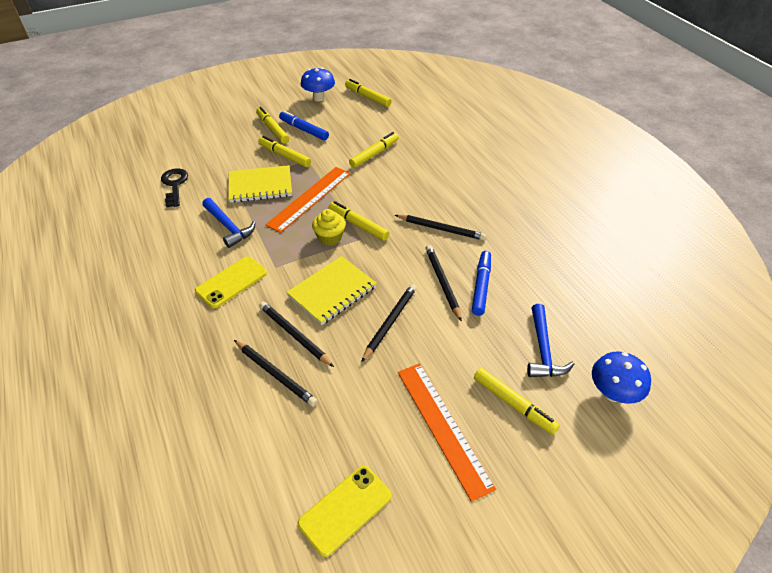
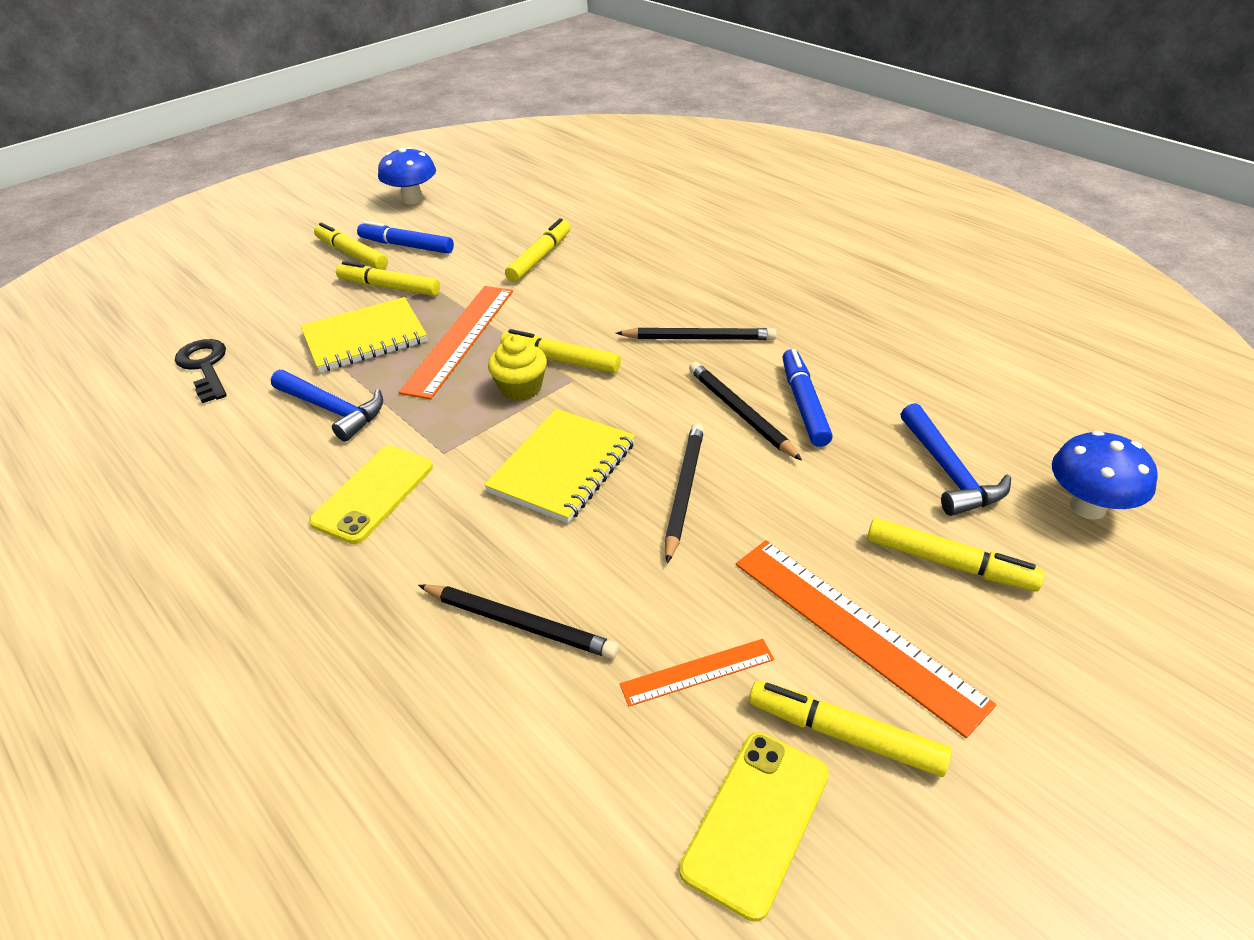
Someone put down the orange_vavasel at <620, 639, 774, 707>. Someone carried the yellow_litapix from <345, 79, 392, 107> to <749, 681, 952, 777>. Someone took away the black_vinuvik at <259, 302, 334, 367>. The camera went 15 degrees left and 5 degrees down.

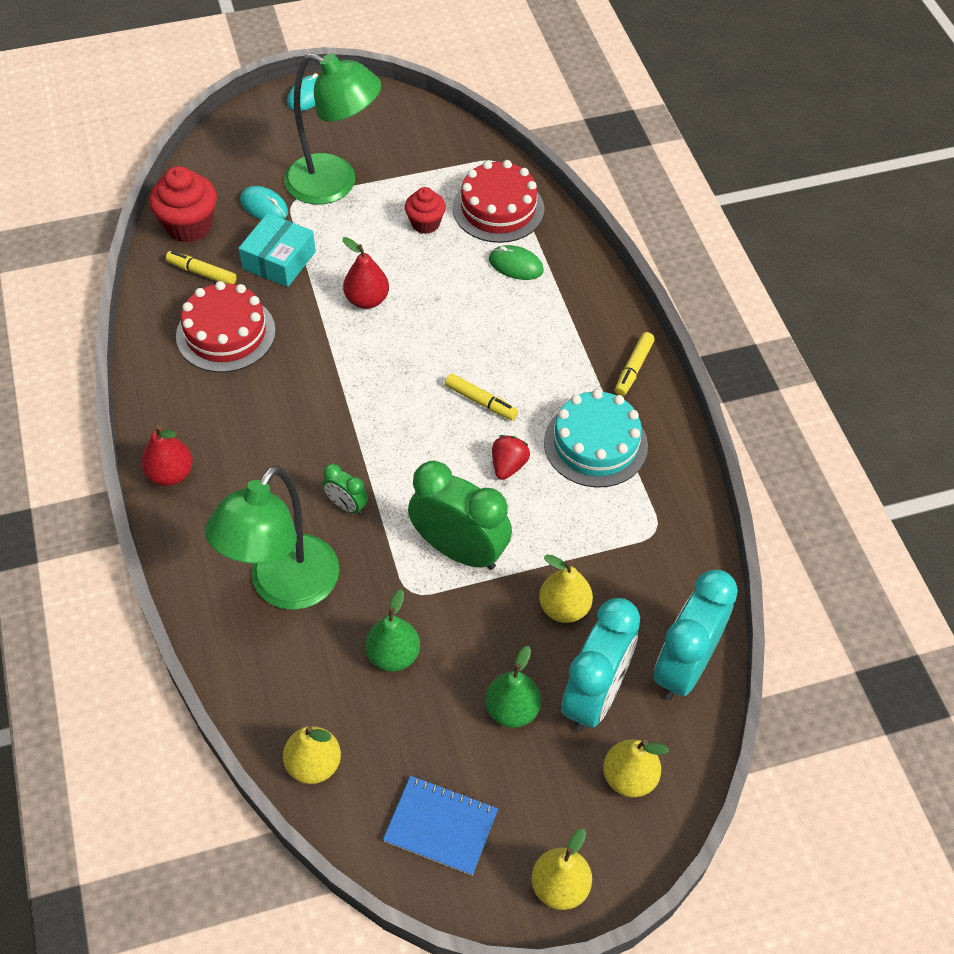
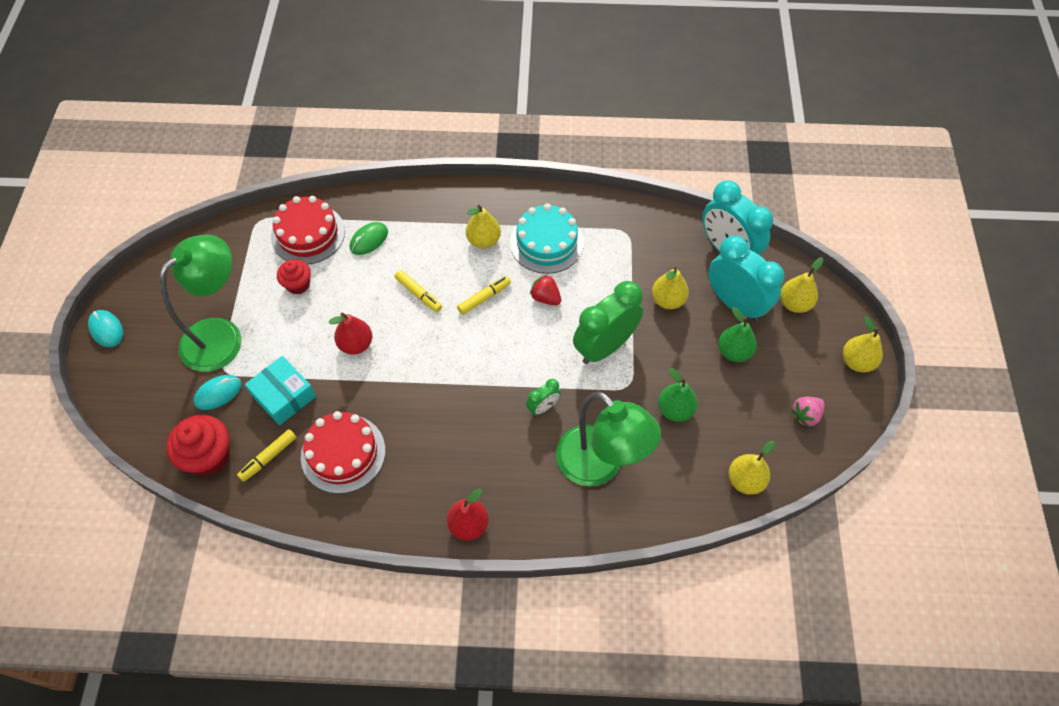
Someone carried the yellow_litapix from <615, 332, 655, 396> to <395, 270, 442, 312>. Someone put down the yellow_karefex at <466, 205, 501, 249>. Someone swapped the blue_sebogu at <383, 776, 498, 876> for the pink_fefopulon at <791, 397, 825, 428>. The camera went 70 degrees left and 5 degrees up.

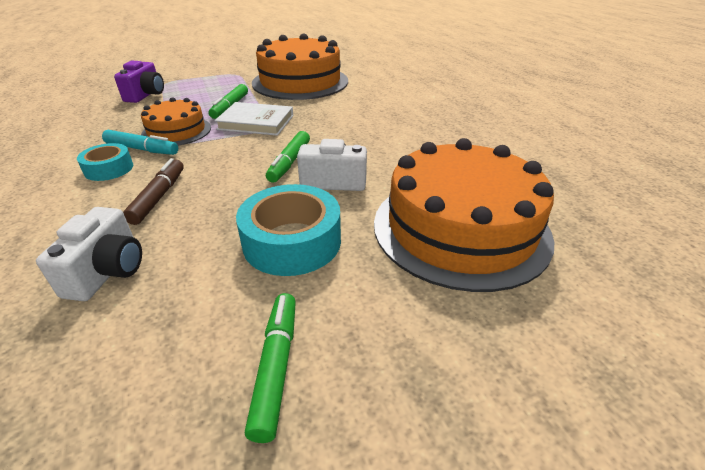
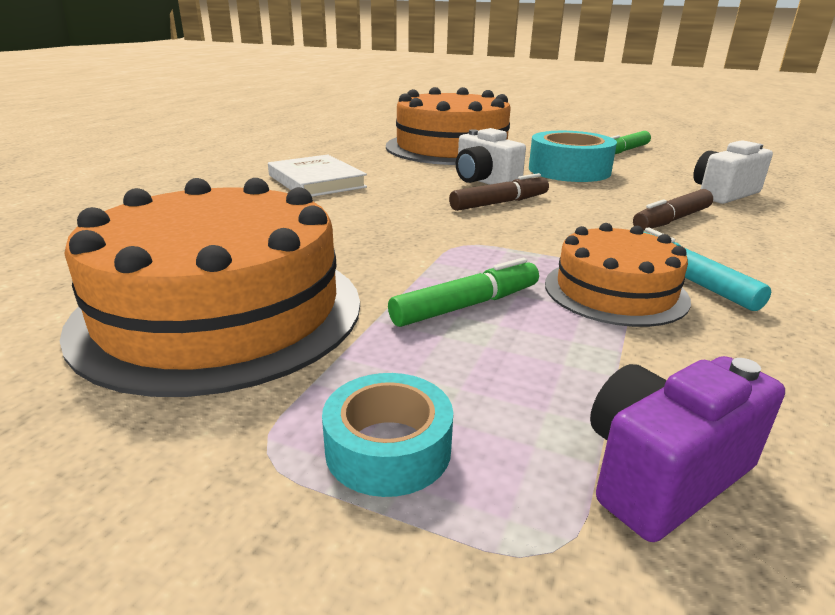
Someone carried the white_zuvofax from <215, 102, 293, 136> to <268, 155, 367, 197>. Someone carried the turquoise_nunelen from <77, 143, 133, 181> to <322, 373, 453, 497>. Someone repainted the green_litapix at <266, 131, 310, 183>, which became the brown_litapix at <449, 173, 549, 211>. The camera went 135 degrees left and 10 degrees down.

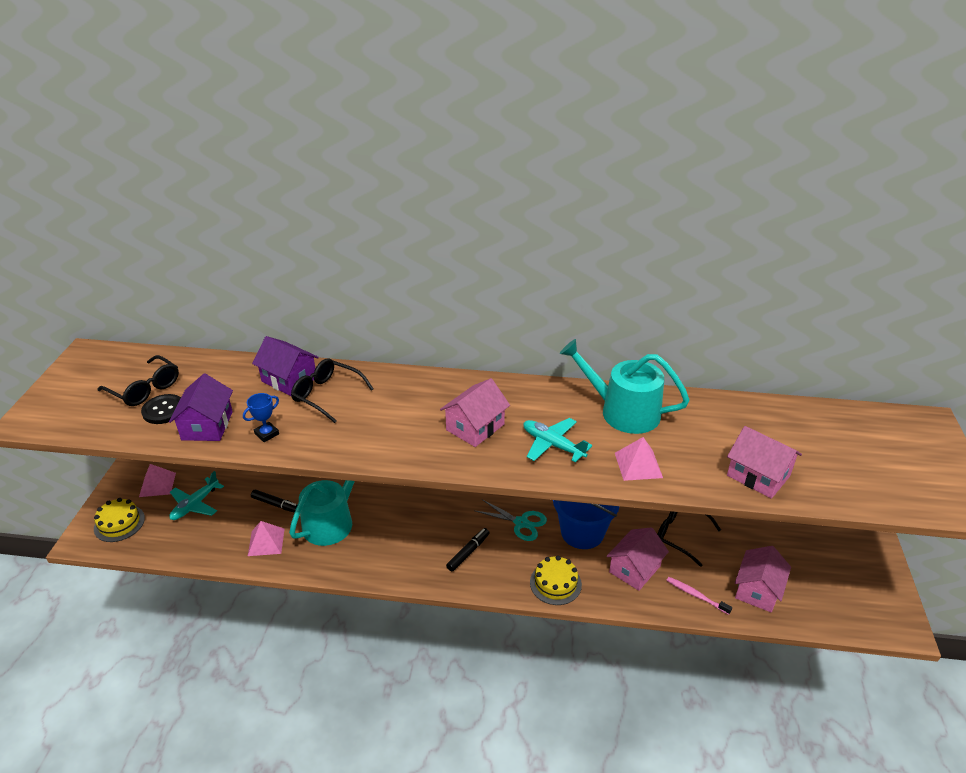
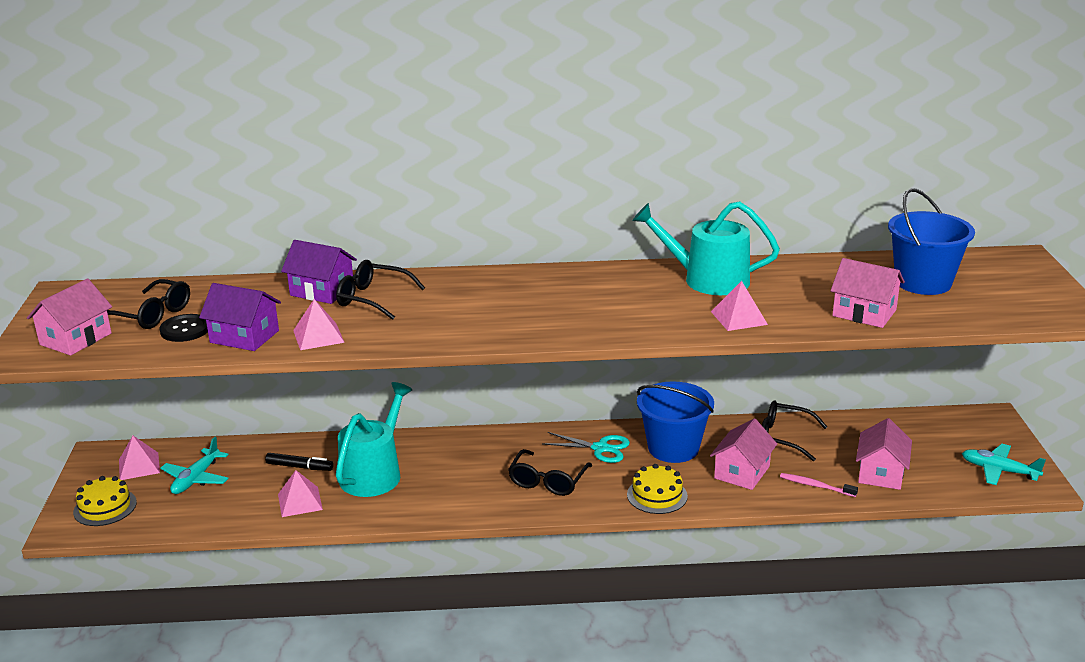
Someone carried the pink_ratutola from <440, 378, 510, 447> to <27, 278, 112, 356>. Someone rotated the purple_ratutola at <169, 374, 233, 441> by 60 degrees counterclockwise. Someone swapped the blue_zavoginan at <243, 393, 279, 442> for the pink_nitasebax at <293, 299, 345, 350>. Someone swapped the black_litapix at <446, 528, 489, 571> for the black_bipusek at <508, 449, 592, 496>. Someone put down the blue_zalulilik at <888, 188, 975, 295>. Someone carried the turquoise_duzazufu from <523, 418, 592, 463> to <962, 444, 1046, 485>. The camera went 10 degrees left and 10 degrees down.

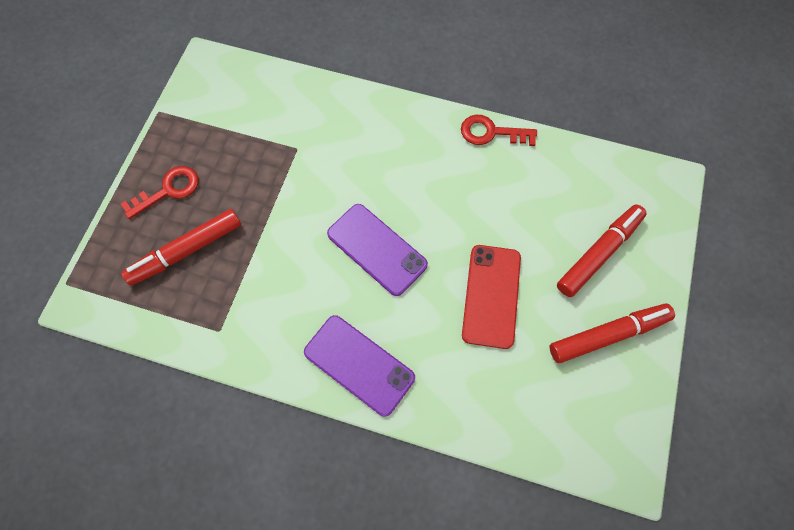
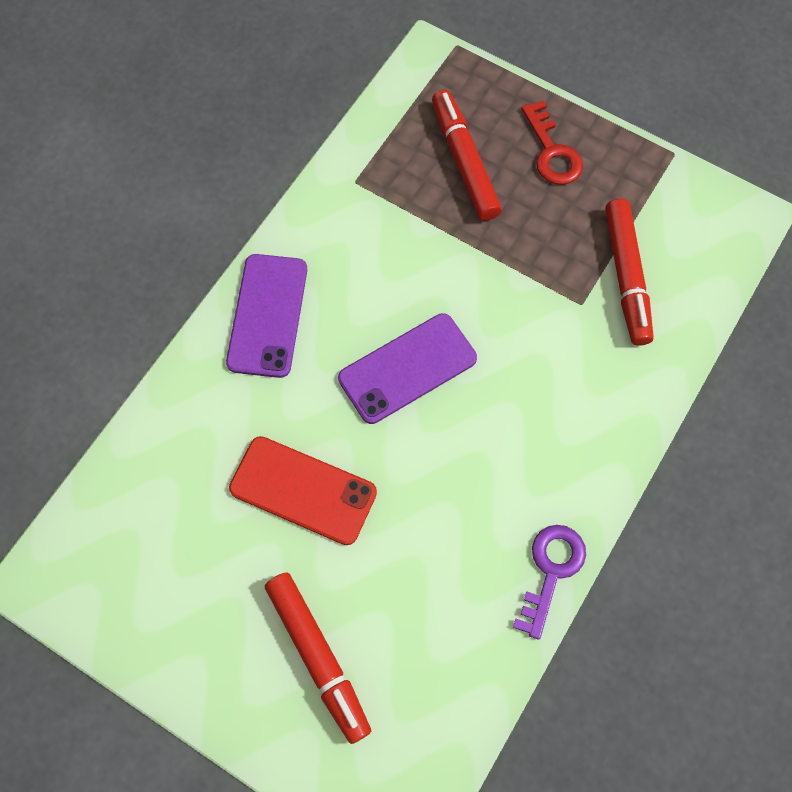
Someone rotated the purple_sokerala at <304, 315, 415, 417> by 45 degrees counterclockwise. Someone repainted the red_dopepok at <461, 115, 537, 146>, which became the purple_dopepok at <513, 525, 586, 640>. Someone carried the red_litapix from <550, 303, 675, 363> to <605, 199, 654, 346>. The camera went 105 degrees right and 0 degrees up.

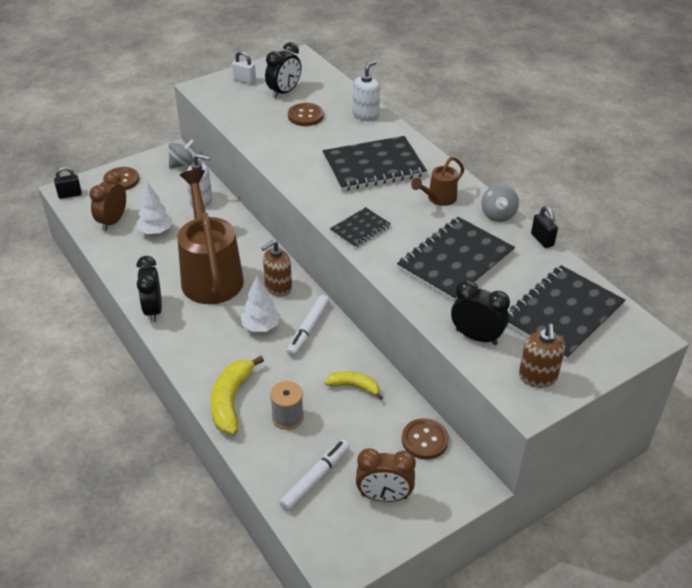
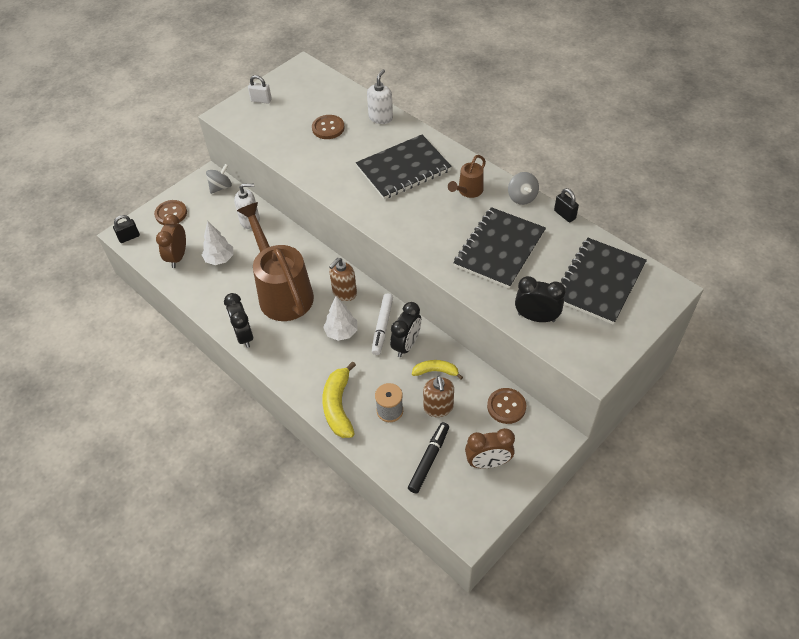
Someone carried the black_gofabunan from <265, 42, 301, 98> to <390, 302, 421, 357>. Someone repainted the white_litapix at <279, 439, 350, 511>, which became the black_litapix at <408, 422, 449, 494>. Someone carried the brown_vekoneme from <519, 324, 565, 387> to <423, 376, 454, 417>. Someone took away the black_sebogu at <330, 207, 391, 248>. The camera went 10 degrees left and 10 degrees up.

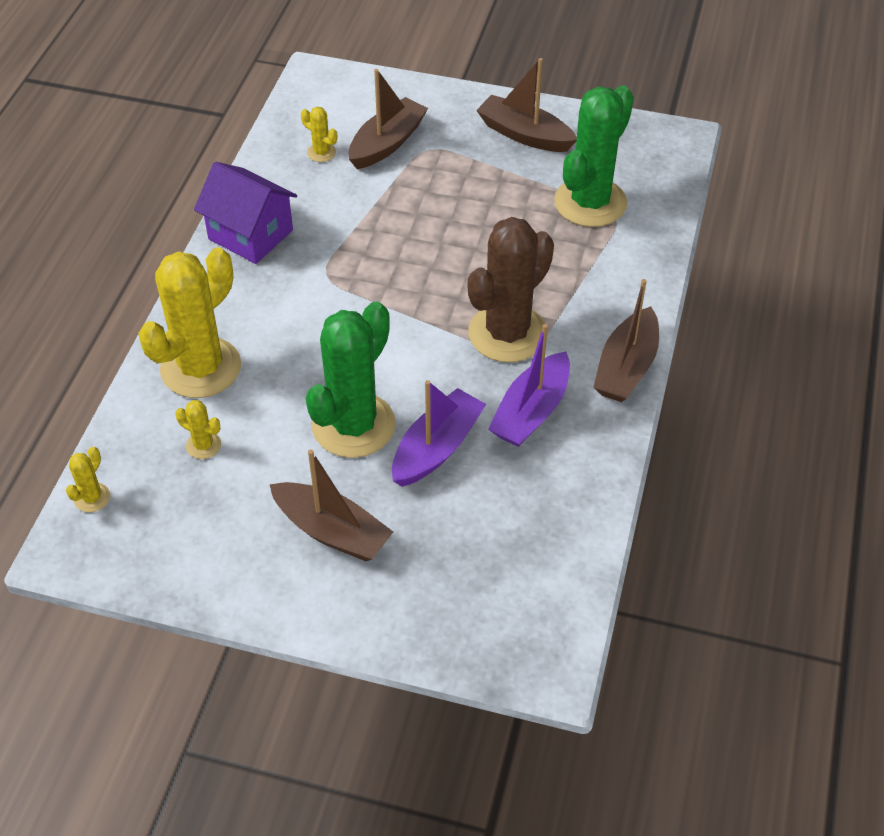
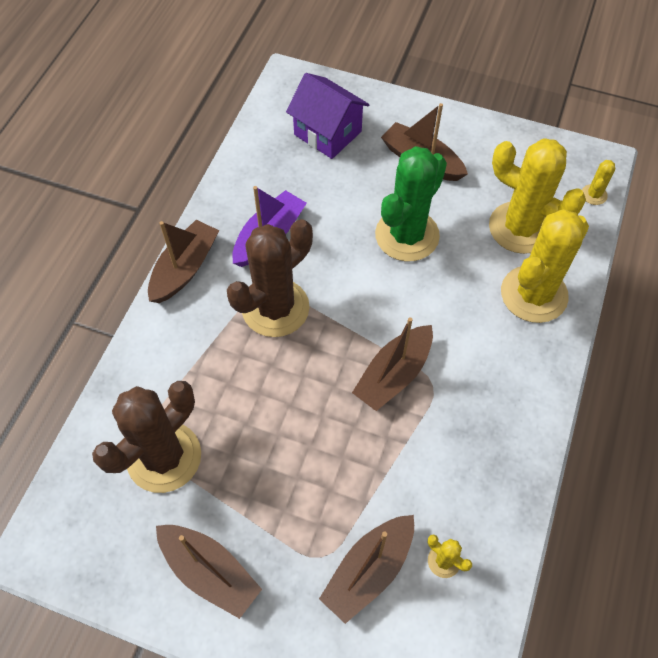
Someone repainted the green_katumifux at <554, 86, 634, 227>, which became the brown_katumifux at <92, 381, 201, 493>. Someone carried the purple_ratutola from <194, 162, 297, 264> to <286, 73, 370, 159>. Someone put down the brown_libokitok at <352, 317, 433, 411>. Someone scaled the yellow_katumifux at <175, 400, 221, 459> by 2.40. Someone took away the purple_libokitok at <392, 380, 486, 487>. The camera went 175 degrees left and 10 degrees up.

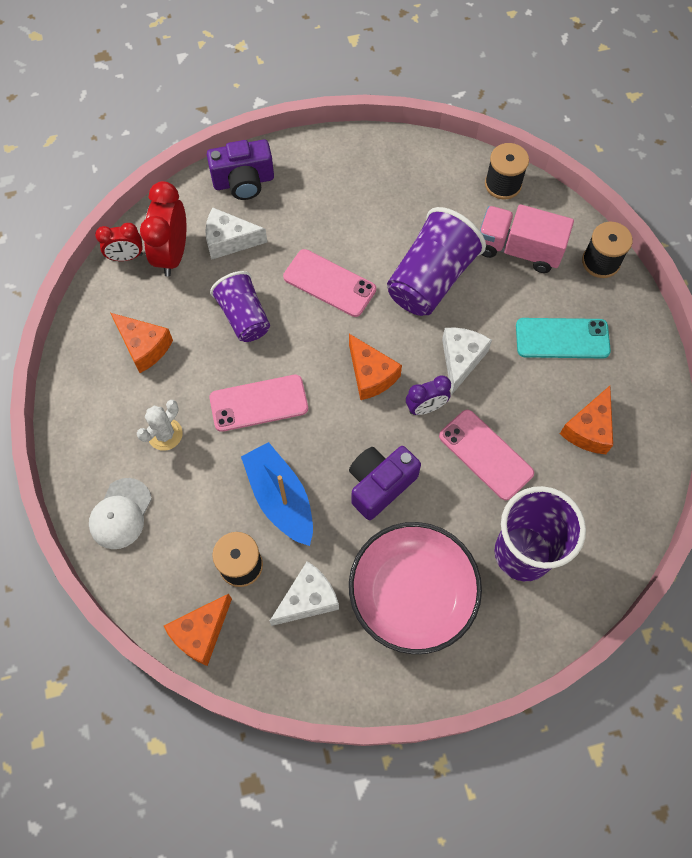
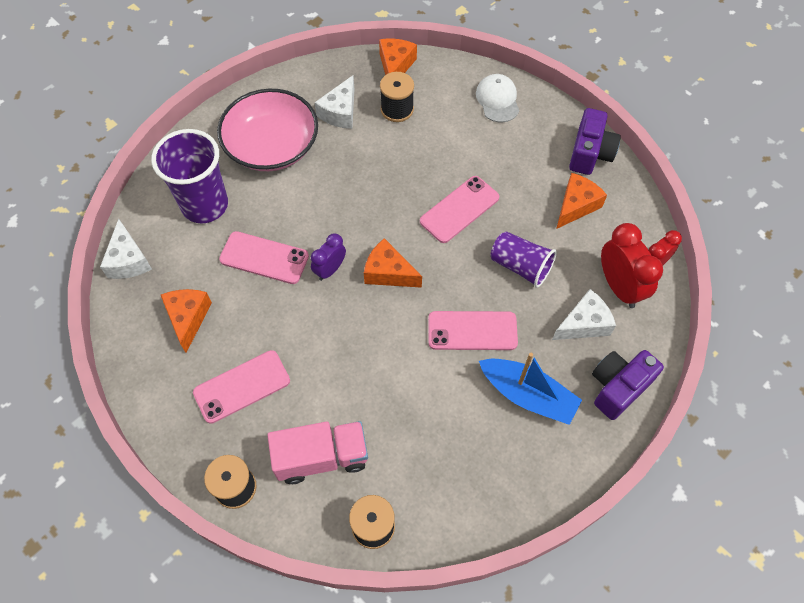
Someone carried the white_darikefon from <442, 328, 492, 395> to <100, 219, 152, 279>. Someone repainted the turquoise_sokerala at <516, 318, 611, 358>, which became the pink_sokerala at <193, 350, 290, 424>. Someone carried the blue_libokitok from <241, 442, 313, 546> to <479, 353, 582, 425>. Someone rotated the orange_darikefon at <111, 313, 173, 373> by 120 degrees clockwise. Someone carried the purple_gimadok from <349, 446, 421, 520> to <569, 108, 621, 175>. Someone took away the white_katumifux at <137, 400, 183, 451>. Someone took away the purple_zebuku at <387, 207, 486, 316>. The camera went 150 degrees right and 5 degrees down.

